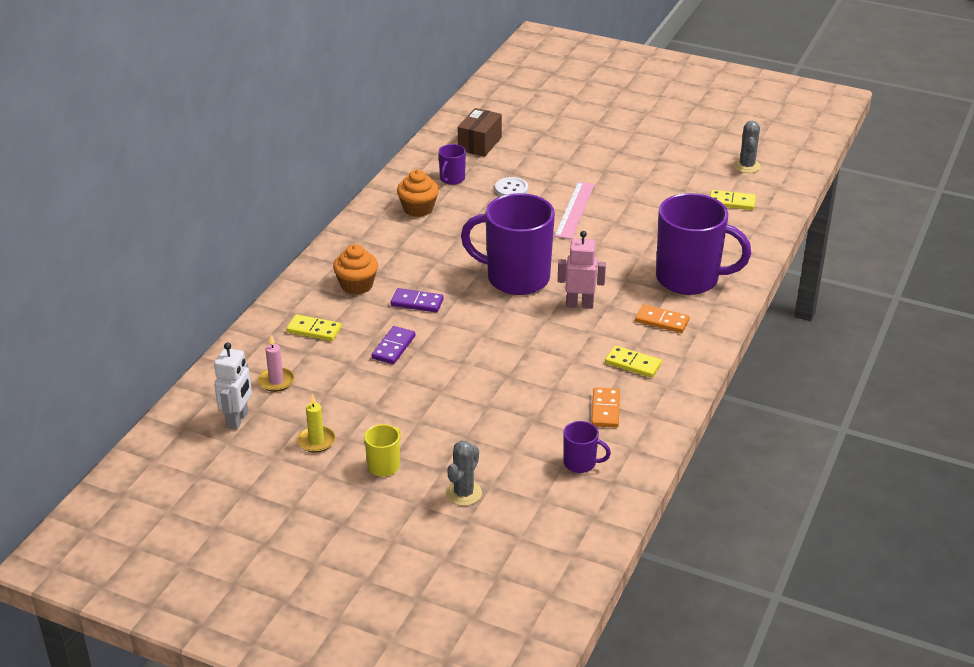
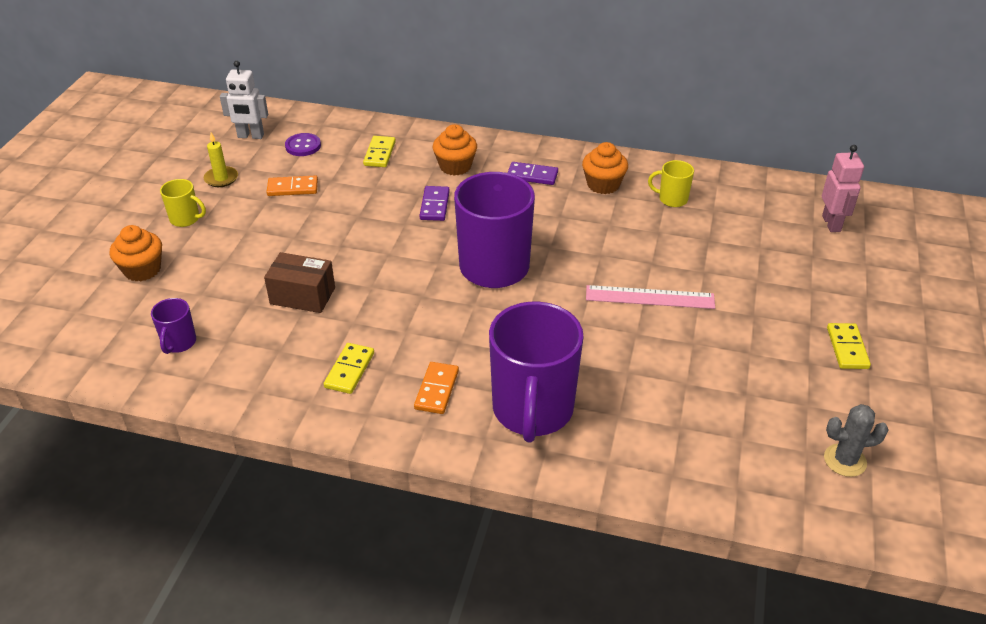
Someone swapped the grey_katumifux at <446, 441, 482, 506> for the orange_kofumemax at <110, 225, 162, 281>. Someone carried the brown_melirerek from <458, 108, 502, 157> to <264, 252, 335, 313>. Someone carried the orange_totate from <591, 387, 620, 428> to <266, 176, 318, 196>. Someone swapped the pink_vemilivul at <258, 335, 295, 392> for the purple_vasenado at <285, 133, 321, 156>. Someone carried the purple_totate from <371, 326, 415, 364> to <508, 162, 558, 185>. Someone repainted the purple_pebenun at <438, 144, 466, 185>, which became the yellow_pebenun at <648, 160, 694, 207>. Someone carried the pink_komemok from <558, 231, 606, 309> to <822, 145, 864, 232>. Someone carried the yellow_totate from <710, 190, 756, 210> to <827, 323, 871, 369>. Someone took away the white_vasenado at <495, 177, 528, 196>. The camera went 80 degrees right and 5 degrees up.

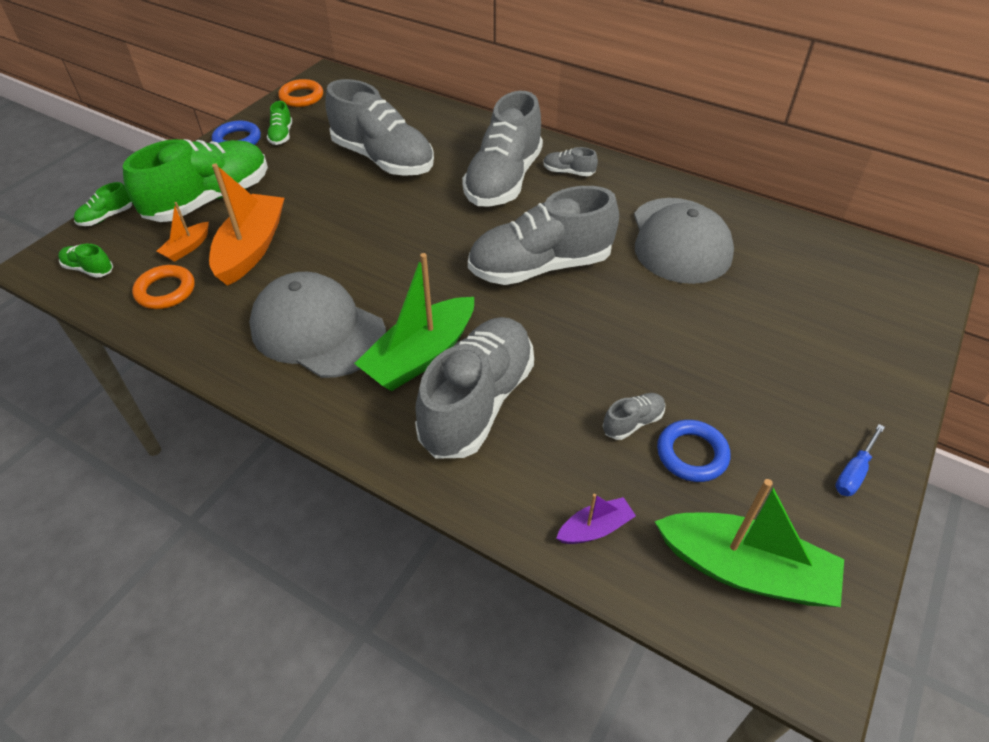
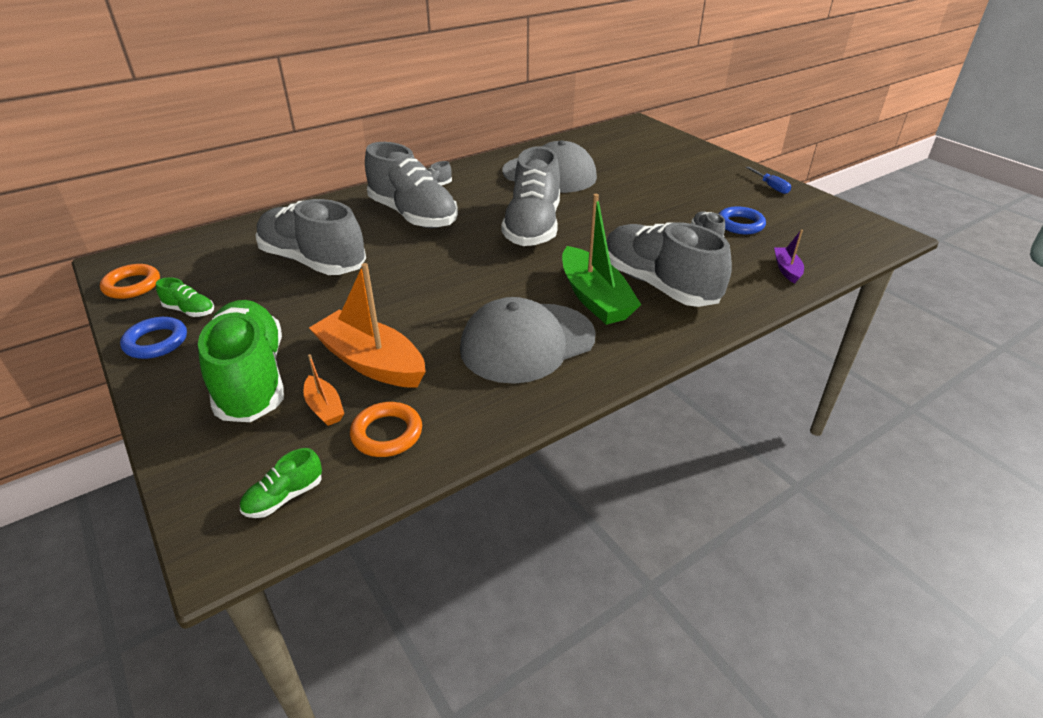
Someone rotated the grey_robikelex at <325, 79, 434, 176> by 120 degrees counterclockwise. Someone took away the green_robikelex at <74, 182, 132, 226>. Someone took away the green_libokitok at <655, 479, 844, 607>. The camera went 65 degrees left and 10 degrees down.

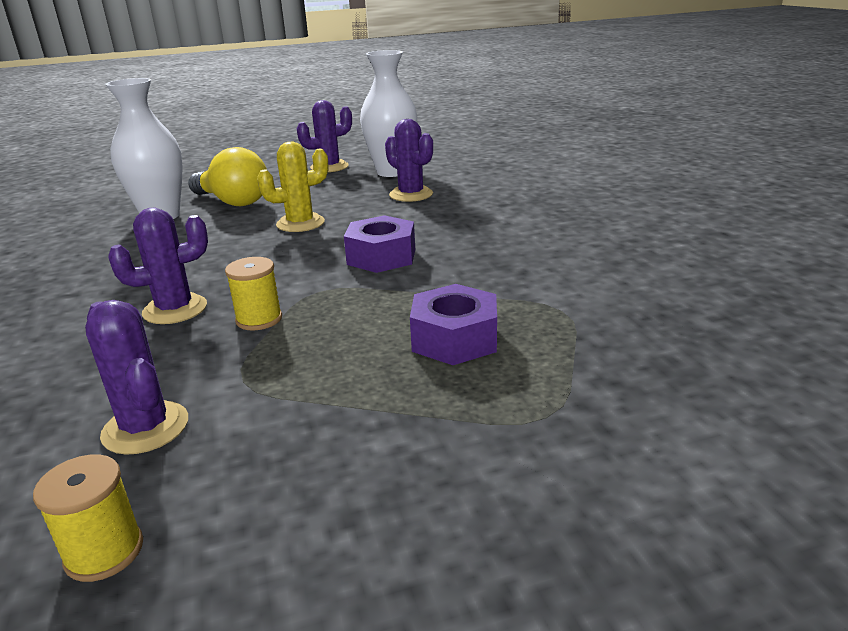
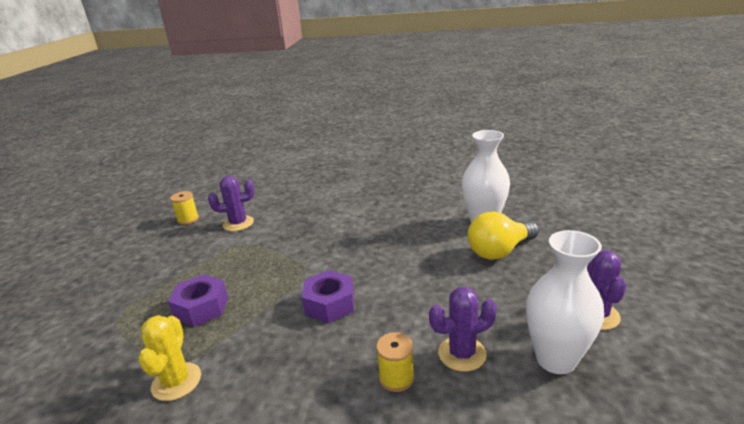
Someone carried the yellow_katumifux from <257, 141, 328, 232> to <138, 315, 201, 401>. Someone carried the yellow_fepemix from <225, 257, 282, 331> to <376, 332, 414, 392>. Someone took away the purple_katumifux at <108, 207, 208, 324>. The camera went 115 degrees right and 0 degrees up.

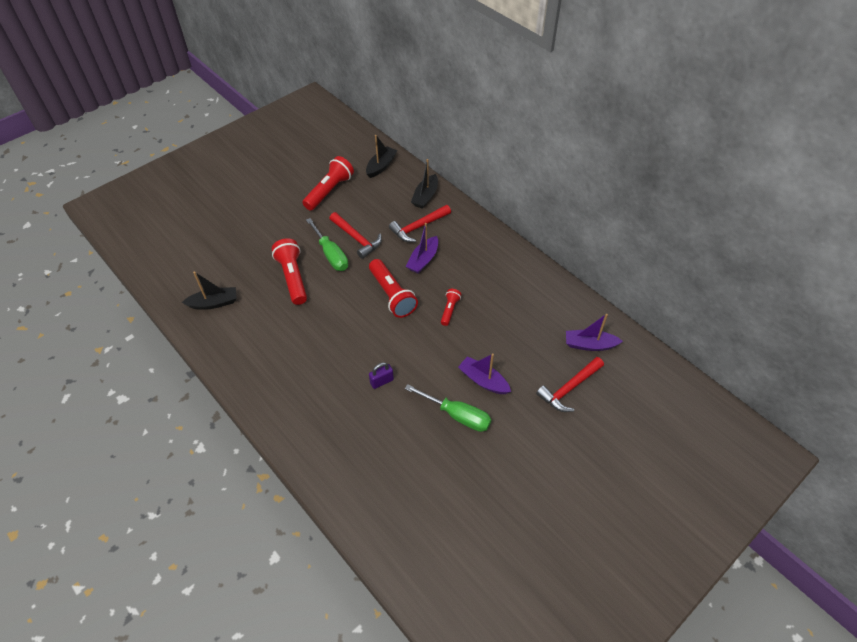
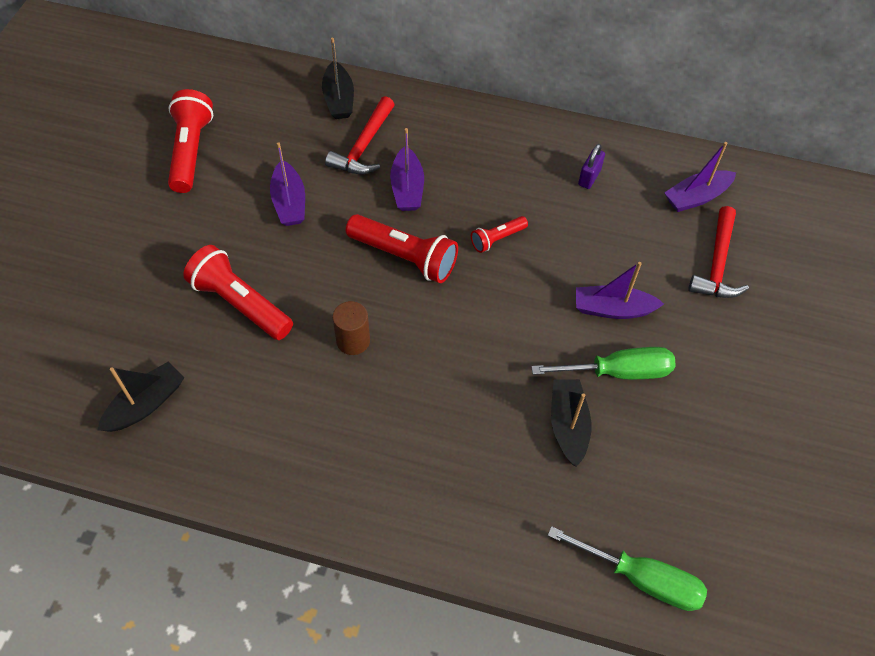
Someone swapped the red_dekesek at <329, 212, 382, 259> for the purple_libokitok at <270, 142, 305, 226>. Someone put down the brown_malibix at <332, 301, 370, 355>. Someone rotated the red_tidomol at <441, 289, 461, 326> by 105 degrees counterclockwise. Someone carried the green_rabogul from <306, 218, 348, 271> to <547, 526, 707, 611>. Someone carried the black_libokitok from <366, 135, 397, 178> to <551, 379, 591, 467>. Someone carried the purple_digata from <369, 362, 394, 389> to <578, 144, 605, 189>. The camera went 35 degrees left and 5 degrees up.

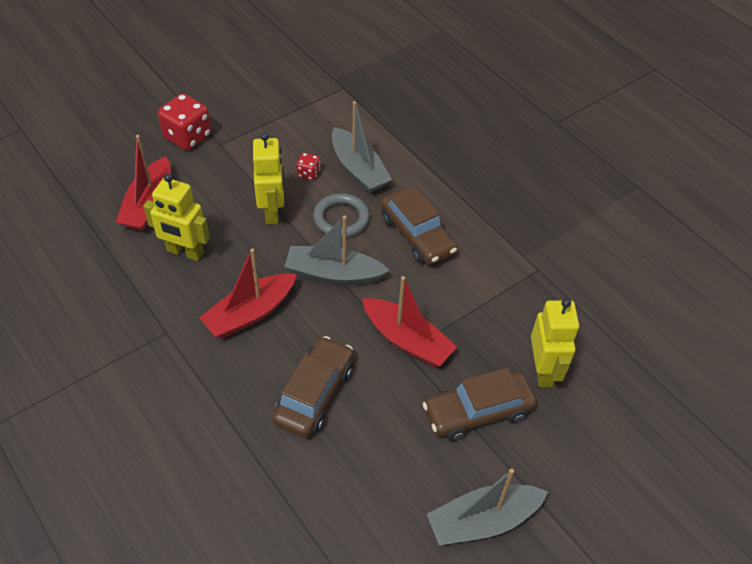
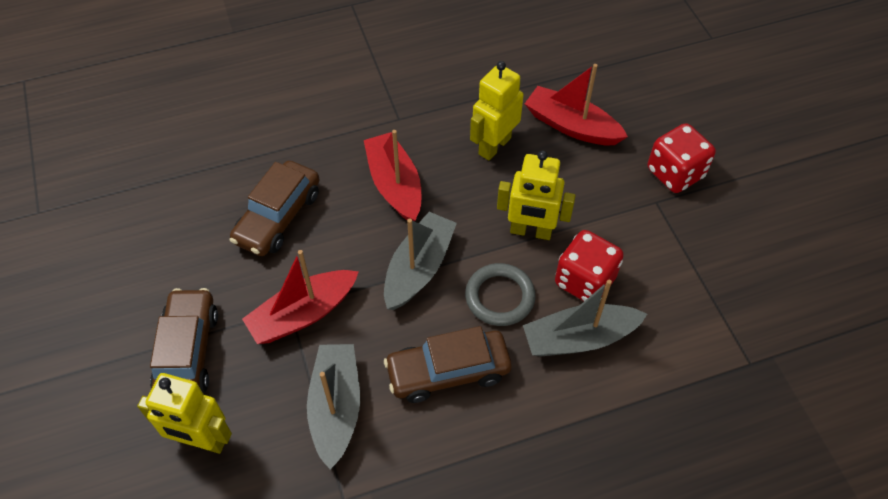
Someone rotated the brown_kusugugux at <272, 336, 353, 438> by 75 degrees clockwise. Someone carried the grey_libokitok from <427, 468, 548, 545> to <307, 344, 360, 469>. Someone scaled the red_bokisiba at <296, 153, 320, 180> by 2.00. The camera went 110 degrees right and 5 degrees up.

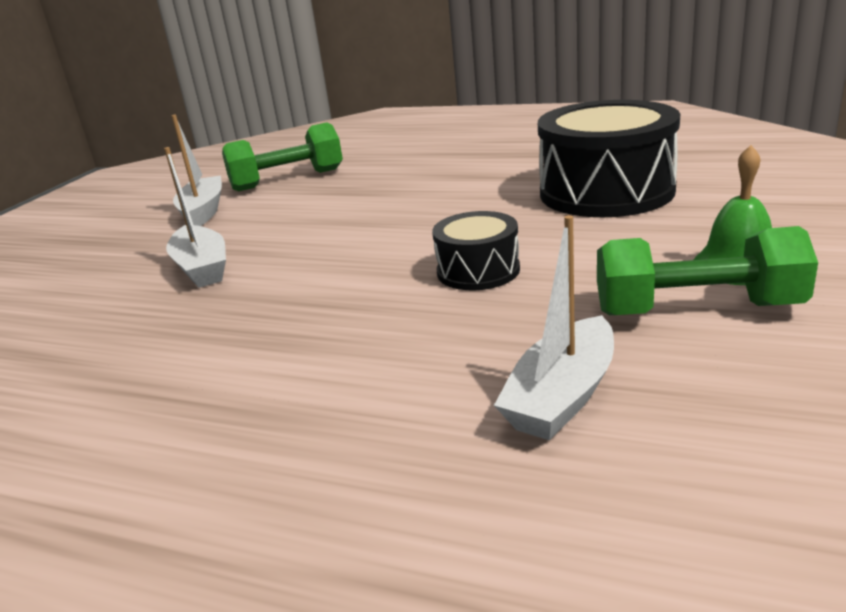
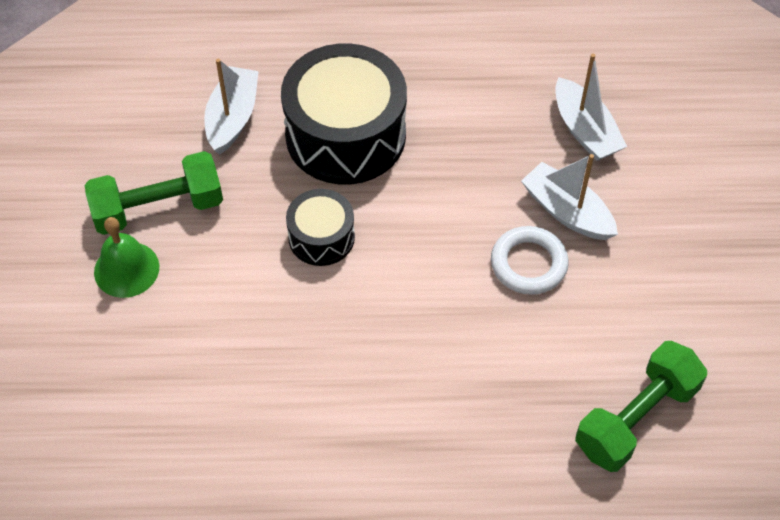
Someone carried the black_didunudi from <538, 100, 680, 217> to <281, 43, 407, 184>. Someone put down the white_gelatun at <491, 226, 569, 295>. Someone carried the white_libokitok from <171, 115, 222, 226> to <555, 54, 627, 161>. The camera went 155 degrees right and 30 degrees up.

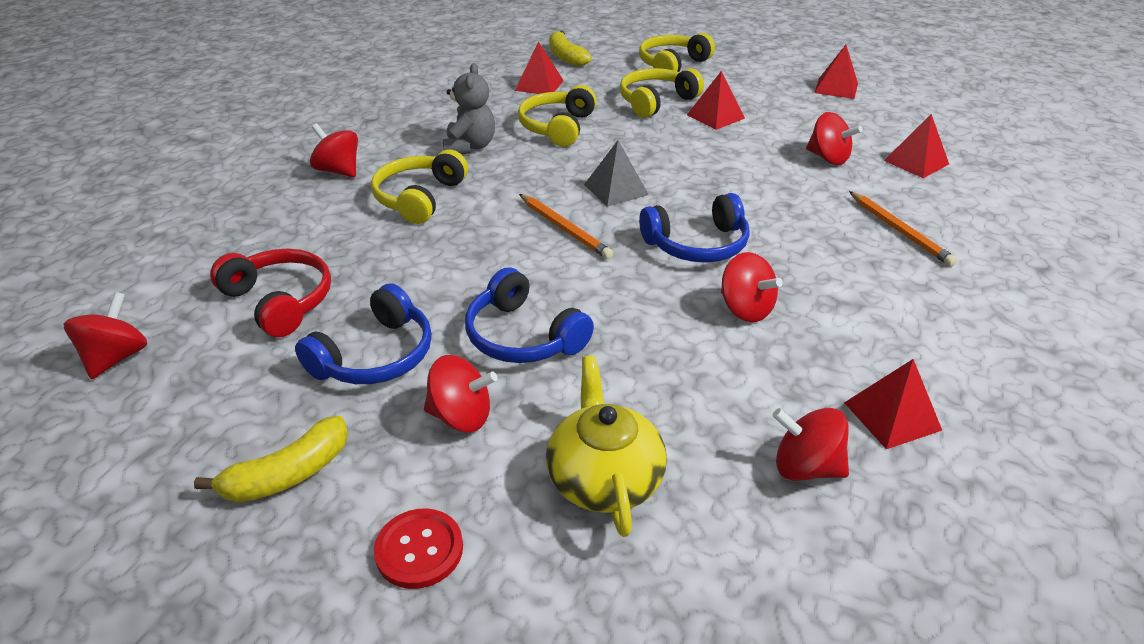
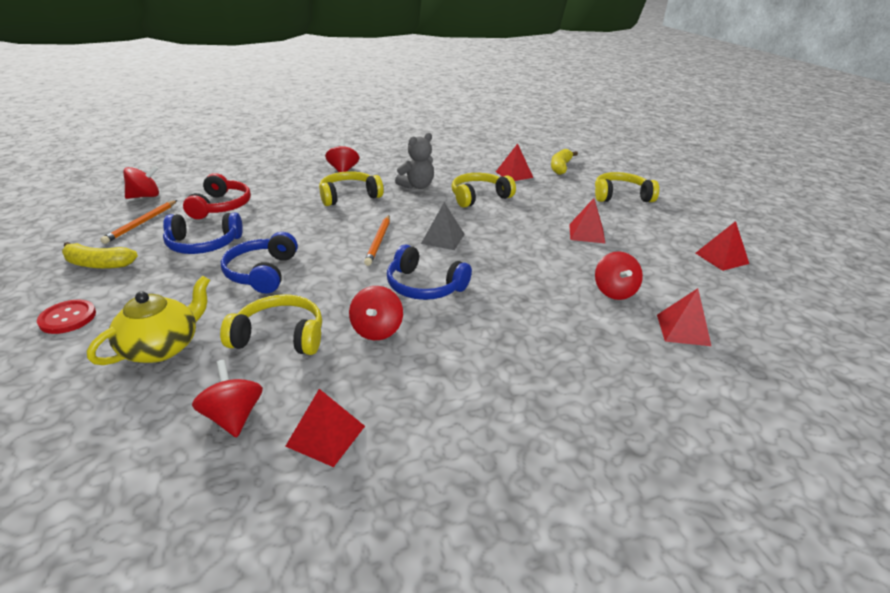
Someone carried the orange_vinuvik from <849, 191, 957, 266> to <100, 200, 177, 244>. Someone carried the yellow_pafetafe from <620, 68, 704, 118> to <220, 295, 322, 355>. Someone took away the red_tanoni at <424, 355, 498, 432>. The camera went 45 degrees right and 5 degrees down.

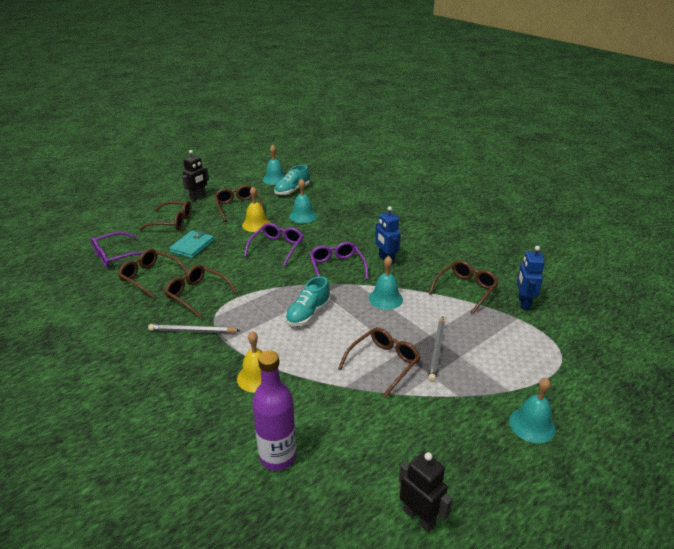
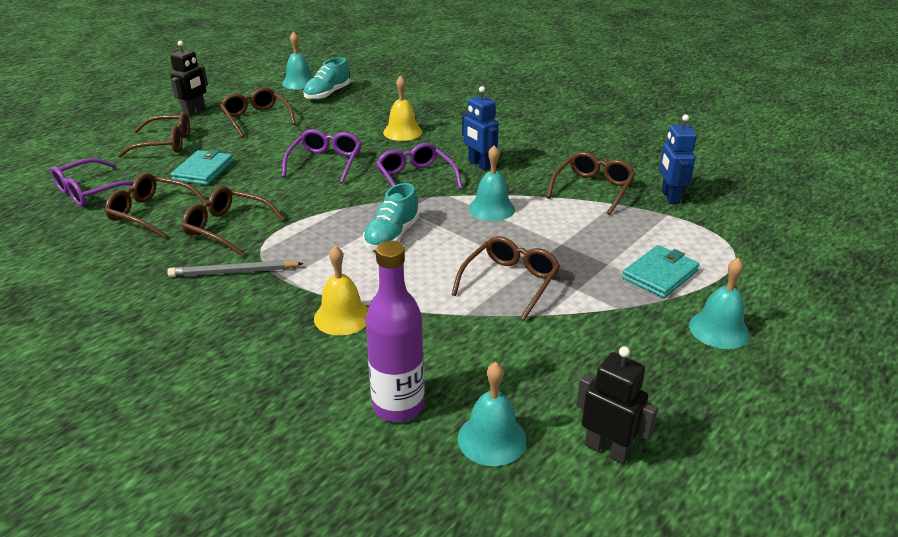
Someone carried the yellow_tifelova from <242, 187, 270, 232> to <383, 76, 422, 141>. Someone carried the turquoise_tifelova from <289, 179, 317, 223> to <458, 362, 526, 466>. Someone put down the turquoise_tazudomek at <622, 245, 700, 298>. Someone took away the grey_vinuvik at <428, 316, 445, 382>. The camera went 10 degrees left and 0 degrees up.

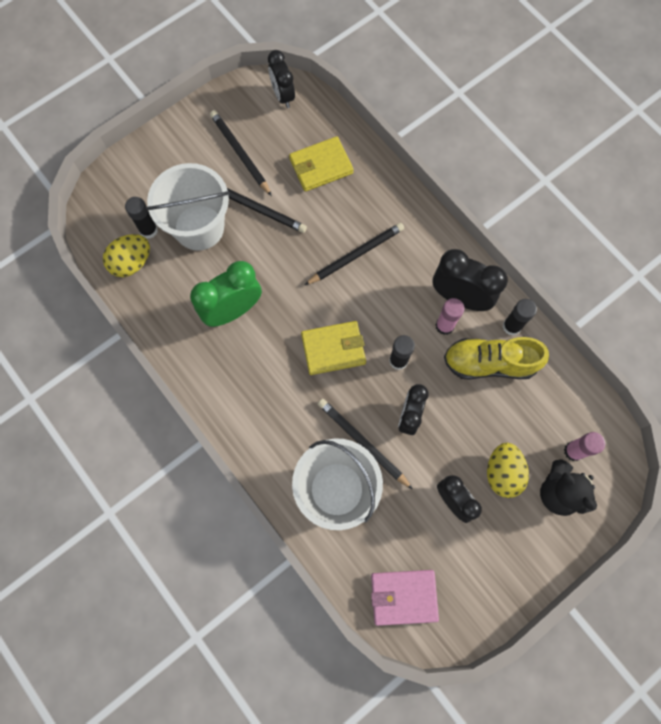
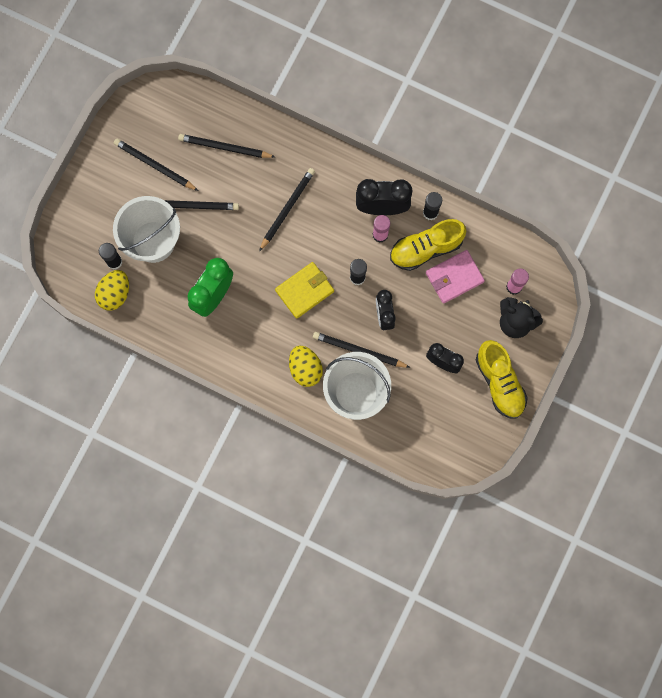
Someone swapped the yellow_tazudomek at <289, 136, 354, 192> for the black_vinuvik at <178, 134, 275, 158>. Someone carried the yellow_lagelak from <487, 443, 529, 498> to <289, 346, 323, 387>. Someone carried the pink_tazudomek from <371, 570, 439, 626> to <426, 250, 485, 304>. Someone put down the yellow_robikelex at <476, 340, 528, 418>. Someone took away the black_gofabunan at <268, 50, 295, 108>. The camera went 25 degrees left and 5 degrees up.

